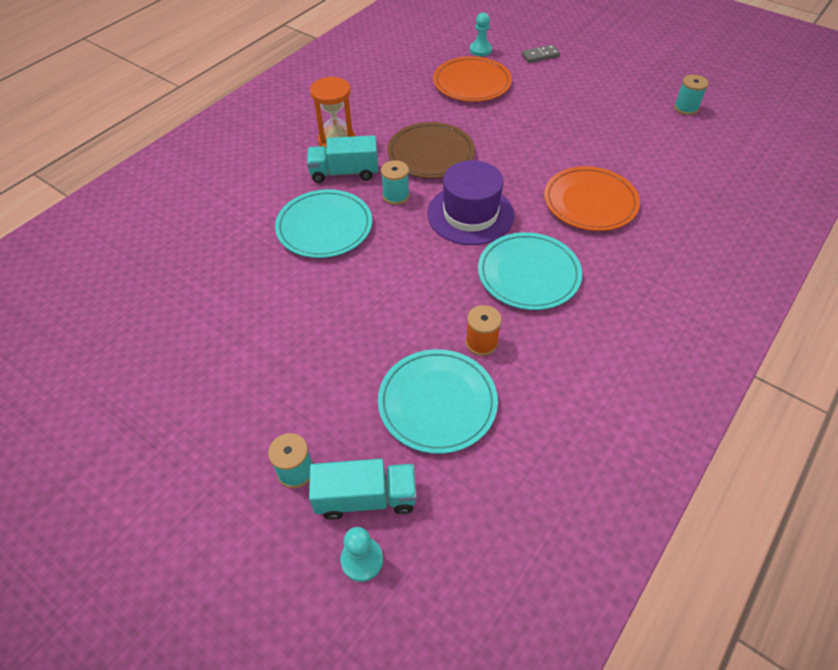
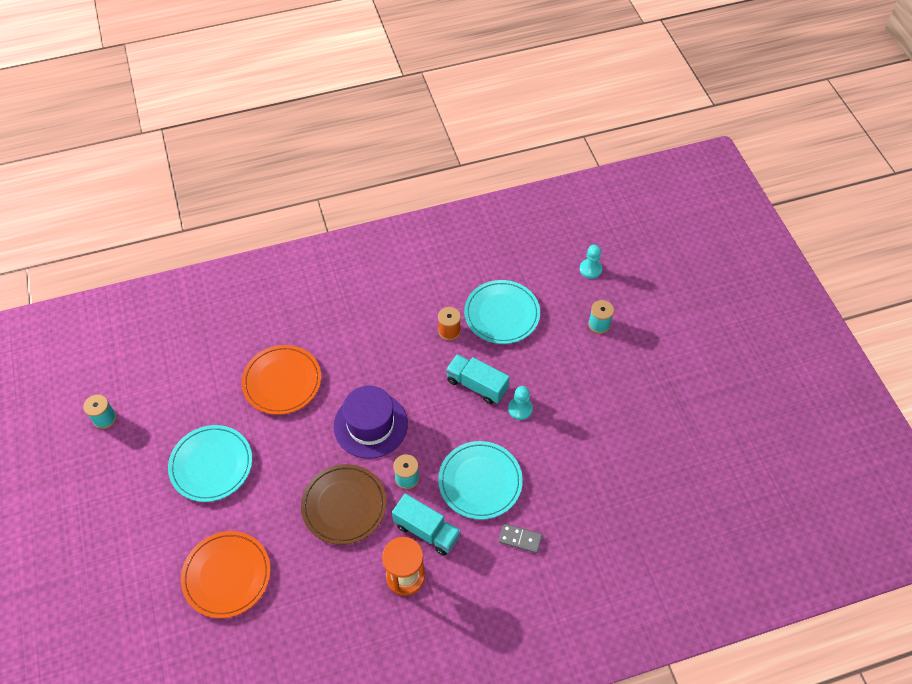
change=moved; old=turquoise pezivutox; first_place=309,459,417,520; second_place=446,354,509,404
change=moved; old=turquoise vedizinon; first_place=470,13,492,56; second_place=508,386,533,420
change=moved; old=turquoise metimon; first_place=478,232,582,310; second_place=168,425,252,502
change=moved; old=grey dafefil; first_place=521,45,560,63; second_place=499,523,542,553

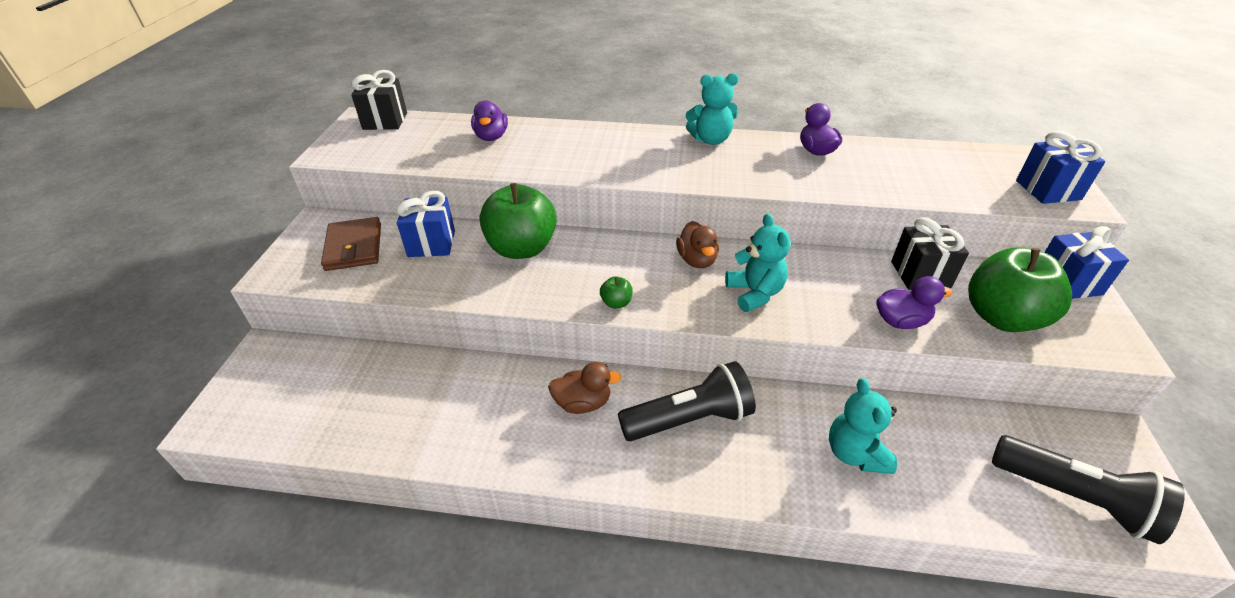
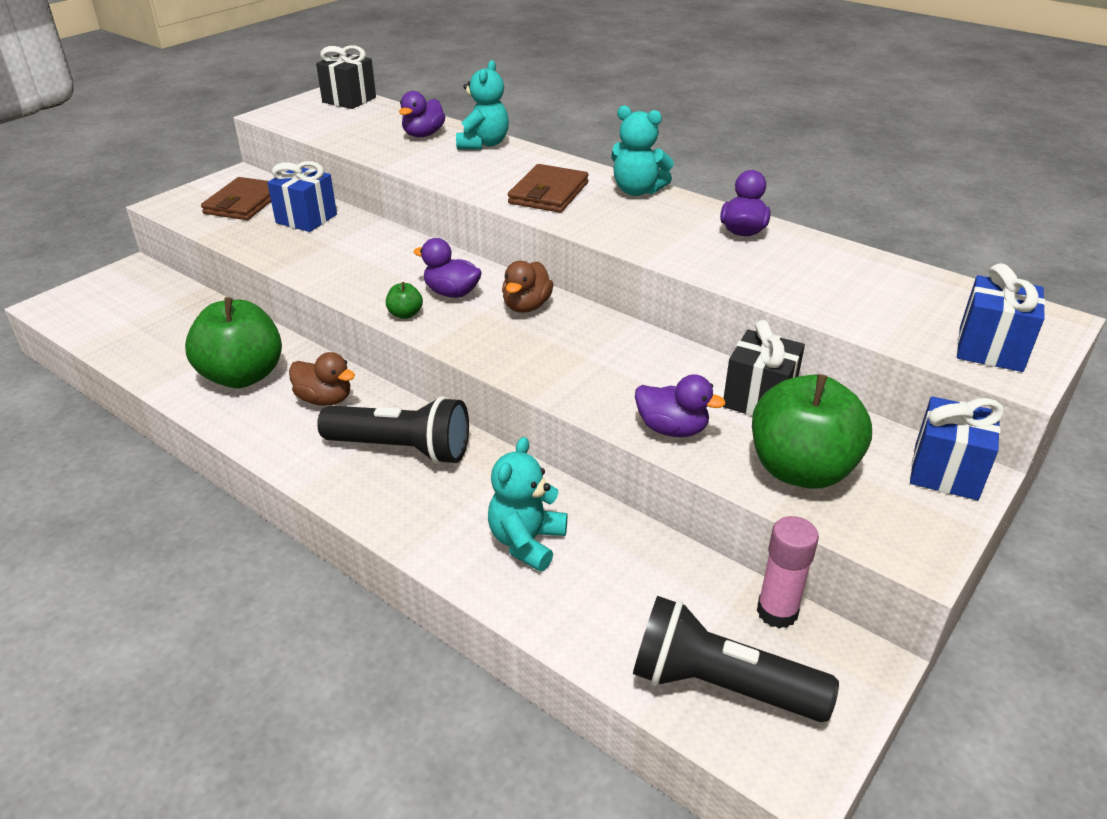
change=moved; old=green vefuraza; first_place=480,183,557,259; second_place=185,297,282,388
change=moved; old=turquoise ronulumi; first_place=725,214,790,312; second_place=456,60,509,150
change=turned; old=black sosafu; first_place=992,435,1185,544; second_place=633,596,839,722; degrees=135
change=added; new=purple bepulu; second_place=413,238,482,298
change=added; new=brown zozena; second_place=508,164,589,213
change=added; new=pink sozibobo; second_place=757,516,819,629

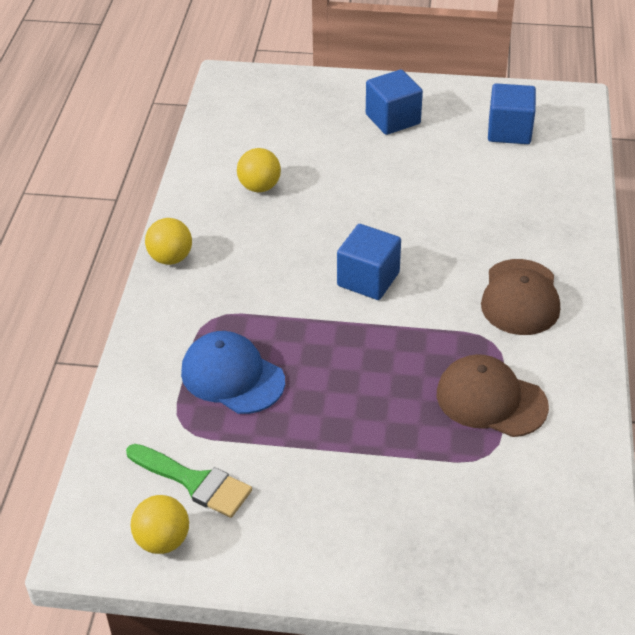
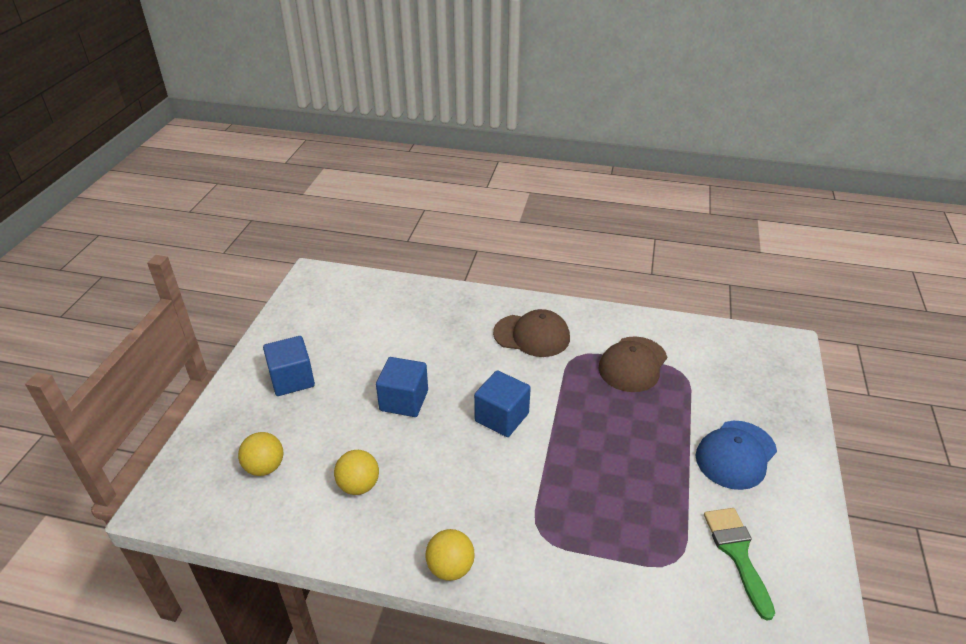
change=turned; old=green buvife; first_place=126,444,252,518; second_place=704,508,775,621; degrees=-45
change=moved; old=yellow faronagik; first_place=131,495,189,554; second_place=238,432,283,476
change=moved; old=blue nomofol; first_place=181,331,285,414; second_place=695,421,777,490
change=moved; old=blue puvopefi; first_place=488,83,536,144; second_place=376,357,428,417

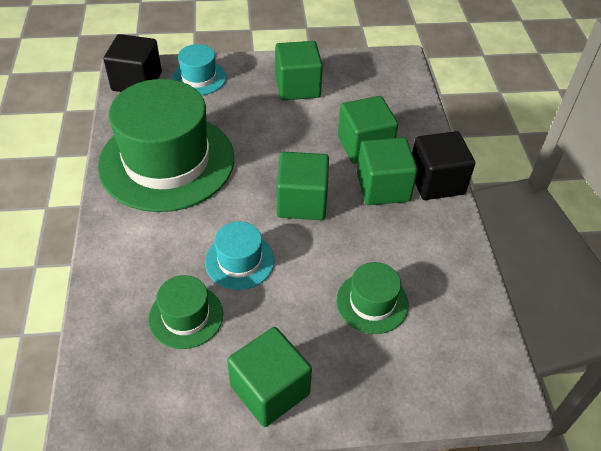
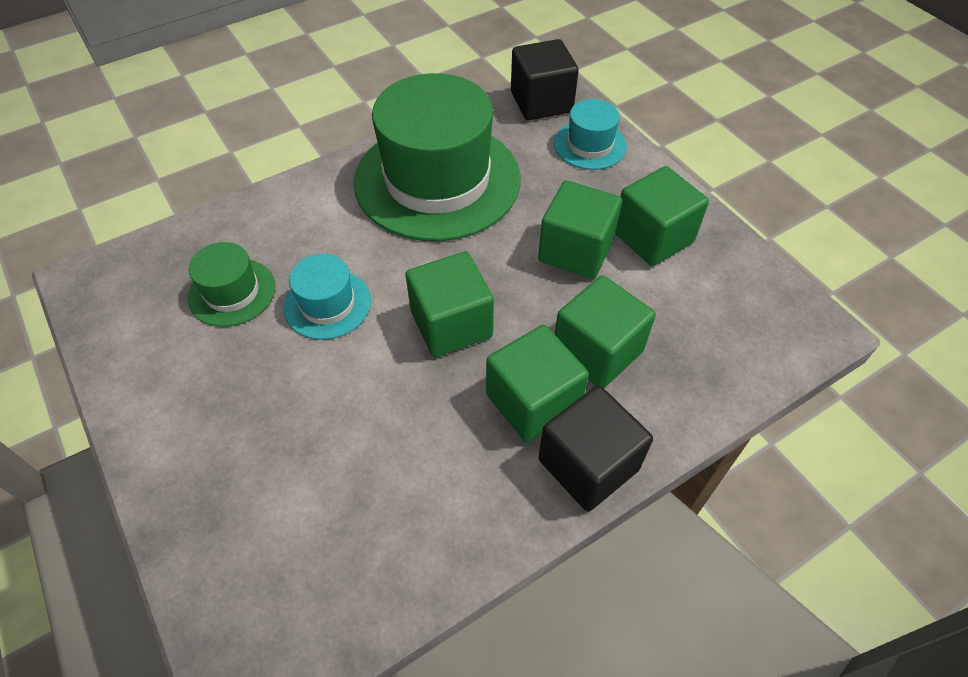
change=moved; old=green puvopefi; first_place=227,327,312,427; second_place=538,180,622,279
change=removed; old=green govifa; first_place=336,262,409,334

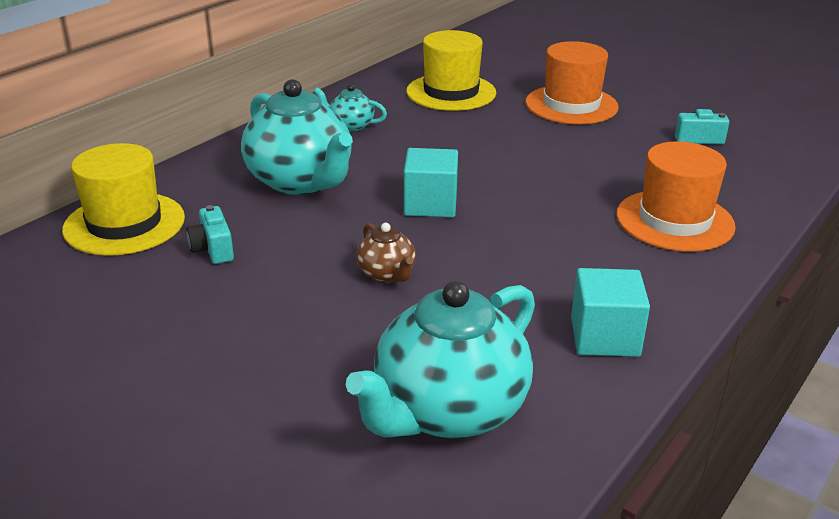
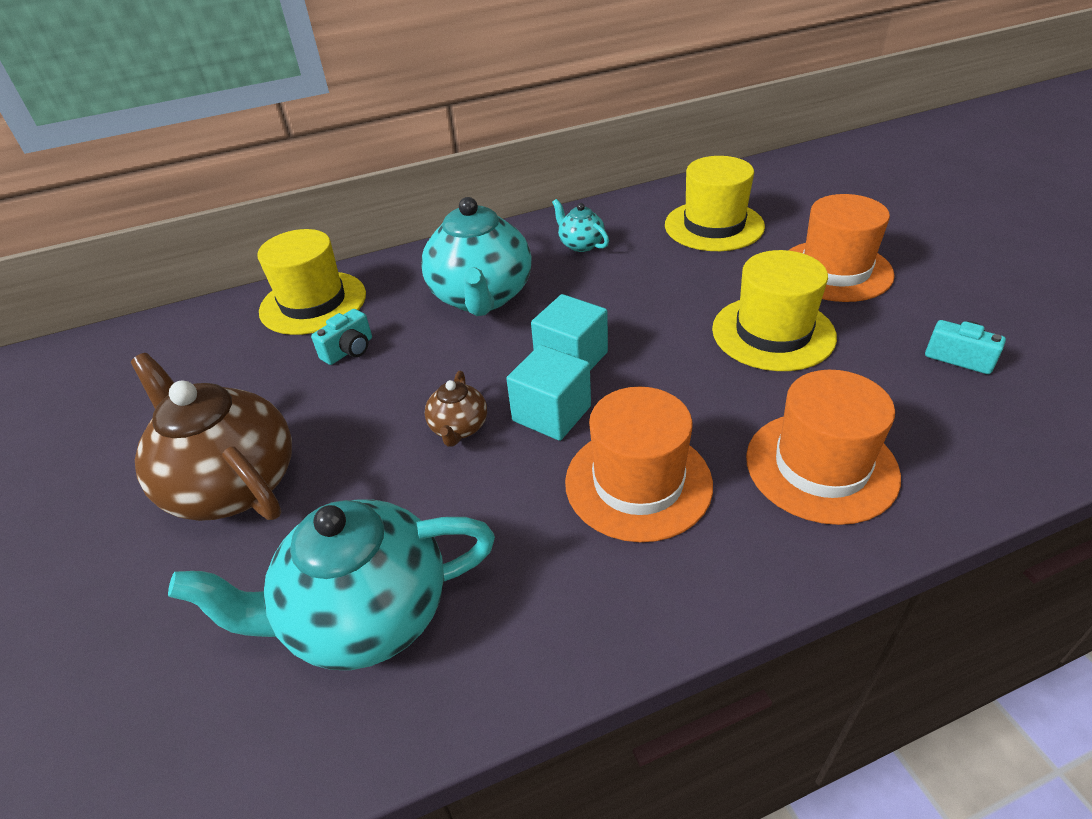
change=turned; old=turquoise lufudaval; first_place=187,205,234,264; second_place=311,309,372,365; degrees=-150
change=moved; old=turquoise puvopefi; first_place=571,268,650,357; second_place=506,345,591,441
change=added; new=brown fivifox; second_place=131,353,292,521
change=added; new=orange govifa; second_place=565,387,713,542
change=added; new=yellow govifa; second_place=712,250,837,371

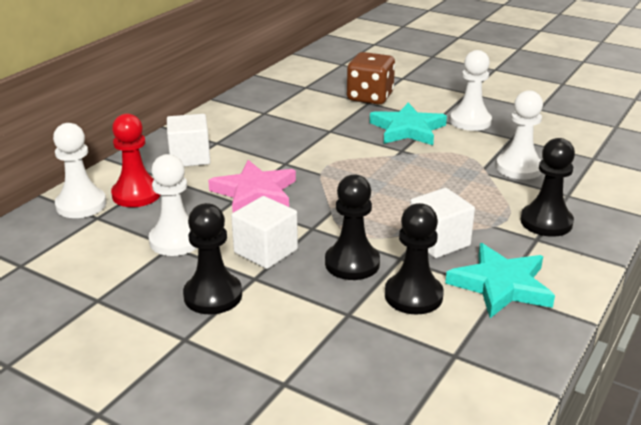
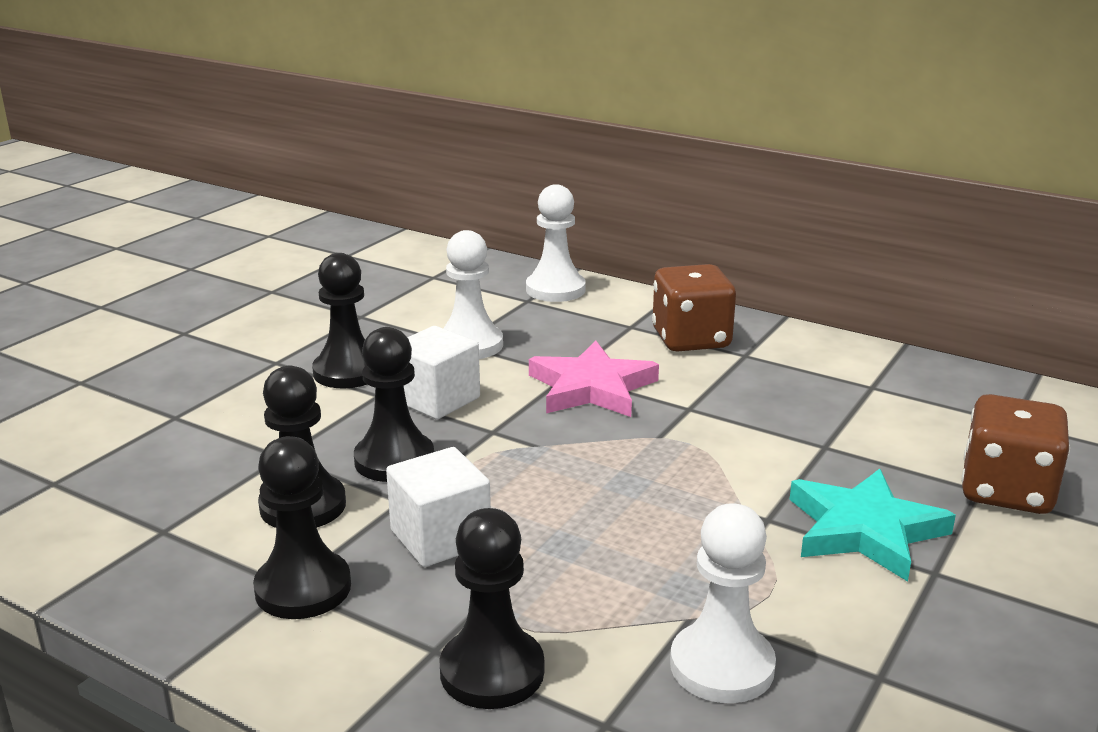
change=removed; old=red vedizinon; first_place=111,113,160,207
change=replaced; old=white puvopefi; new=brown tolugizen; first_place=167,114,210,166; second_place=652,264,736,352
change=replaced; old=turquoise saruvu; new=black vedizinon; first_place=445,243,555,318; second_place=253,436,351,619
change=removed; old=white vedizinon; first_place=450,50,492,131

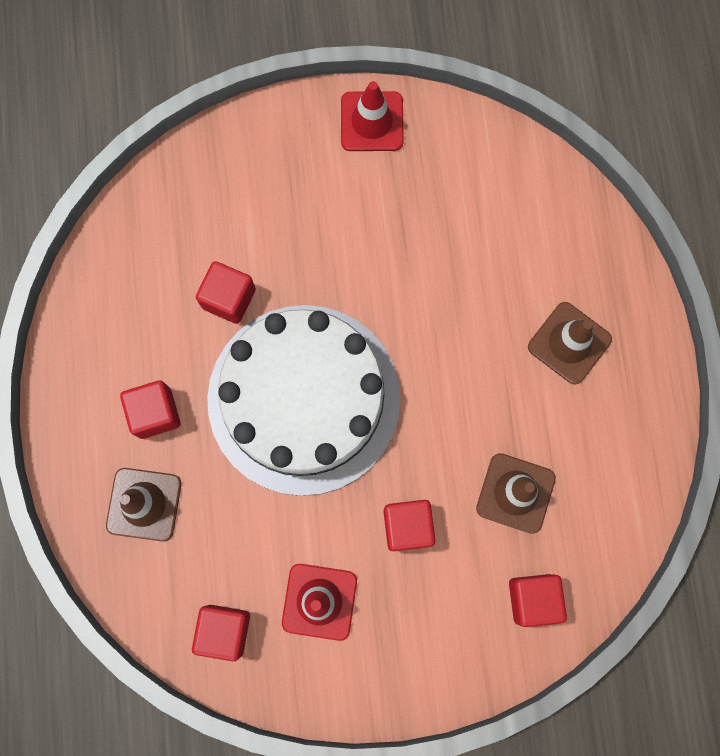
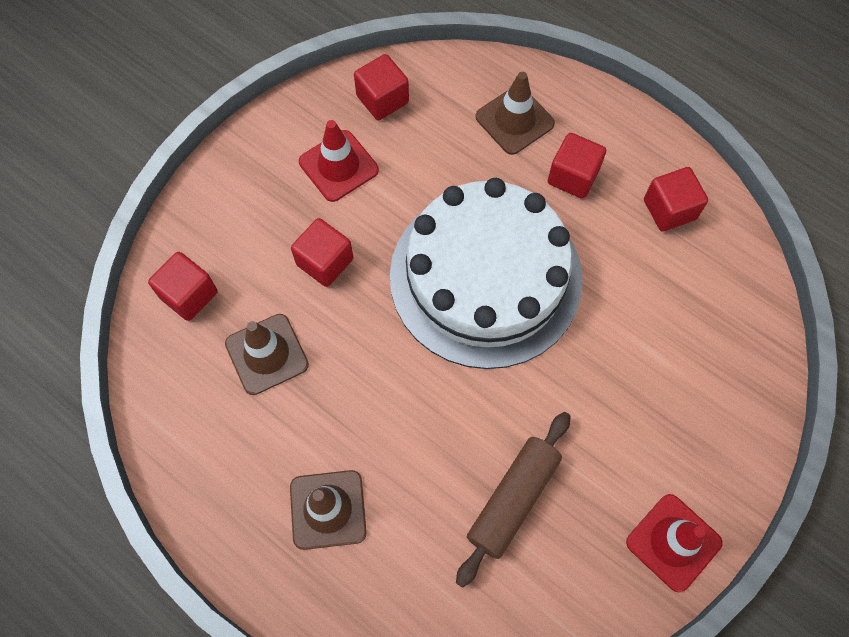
change=moved; old=red puvopefi; first_place=196,261,256,324; second_place=644,167,708,232
change=added; new=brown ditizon; second_place=456,412,571,588

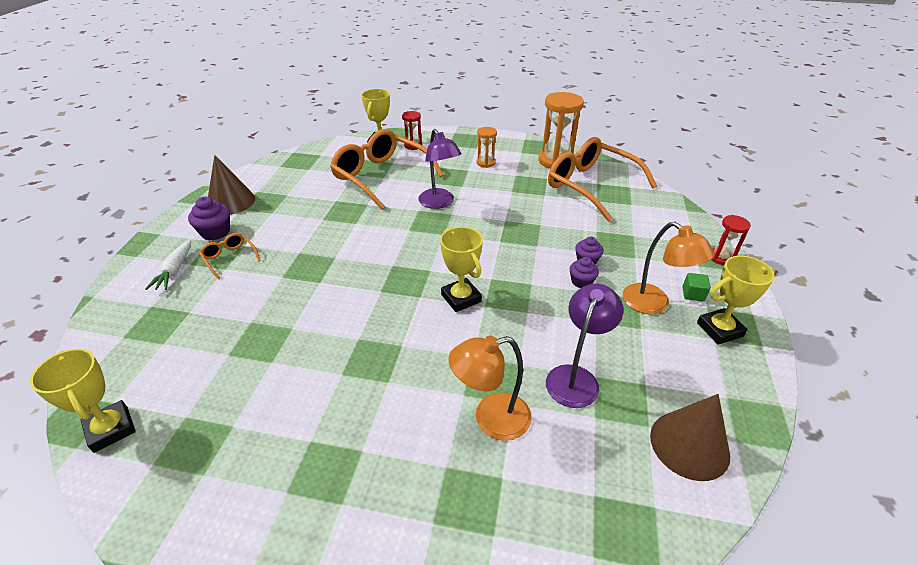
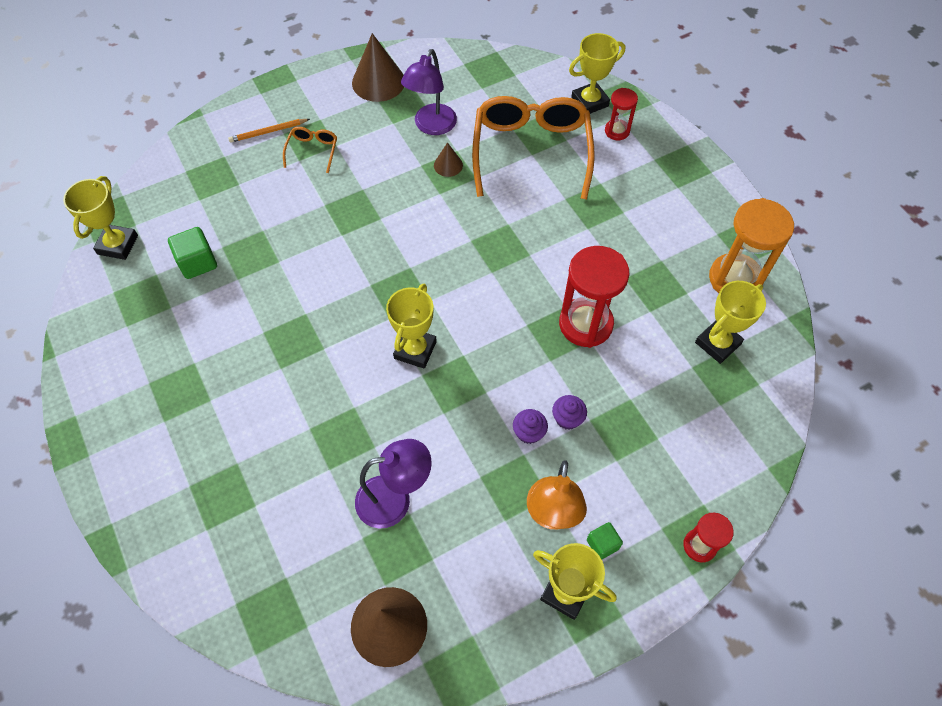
change=replaced; old=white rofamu; new=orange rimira; first_place=145,240,191,290; second_place=228,119,310,143
change=removed; old=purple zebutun; first_place=188,196,230,240
change=moved; old=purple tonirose; first_place=418,129,461,209; second_place=401,49,457,135
change=removed; old=orange tonirose; first_place=448,335,532,441
change=removed; old=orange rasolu; first_place=476,127,497,168
change=replaced; old=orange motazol; new=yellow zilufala; first_place=548,137,657,221; second_place=695,281,766,364
change=added; new=green puvopefi; second_place=168,227,217,279
change=added; new=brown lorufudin; second_place=434,142,463,177
change=added; new=red rasolu; second_place=559,246,630,348

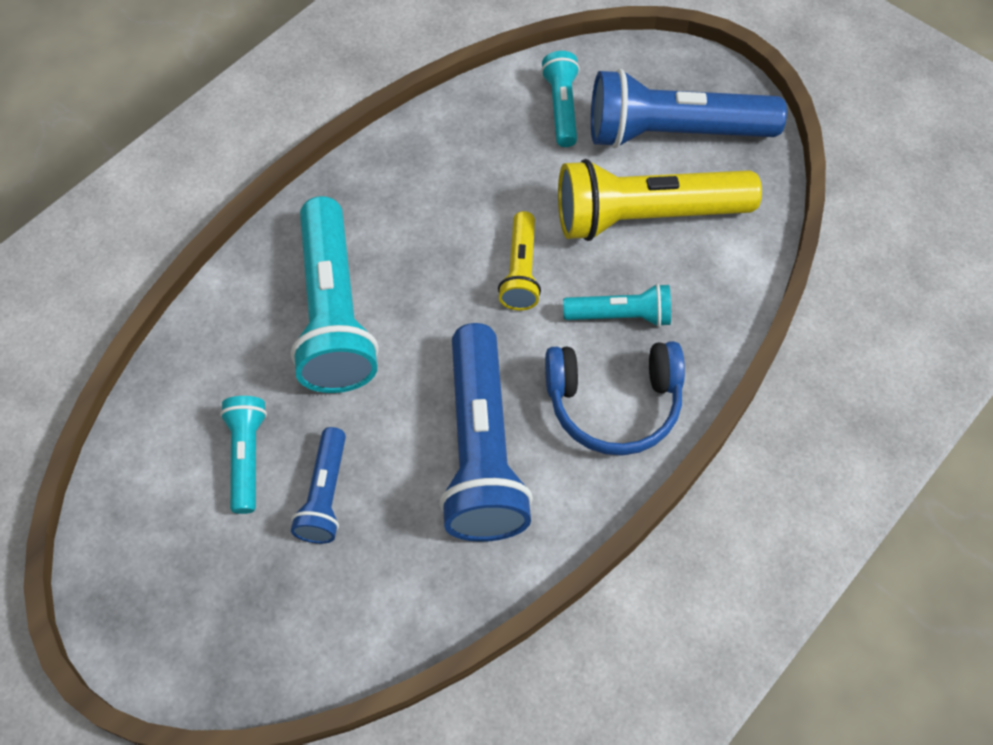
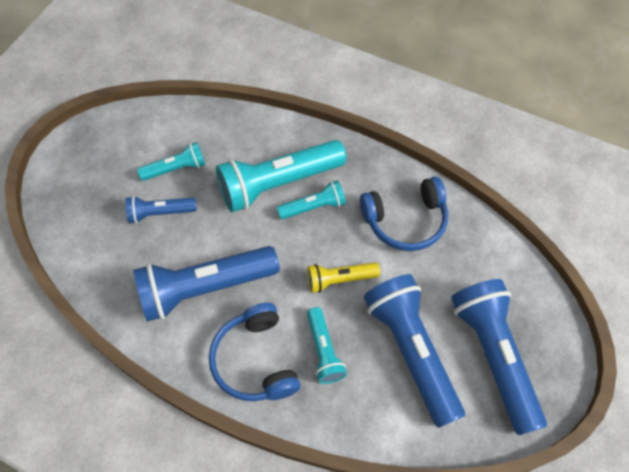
change=moved; old=turquoise sosafu; first_place=541,51,580,147; second_place=277,180,346,220
change=recoloured; old=yellow sosafu; new=blue sosafu; first_place=558,159,762,241; second_place=364,274,465,428
change=added; new=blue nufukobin; second_place=360,177,448,251

